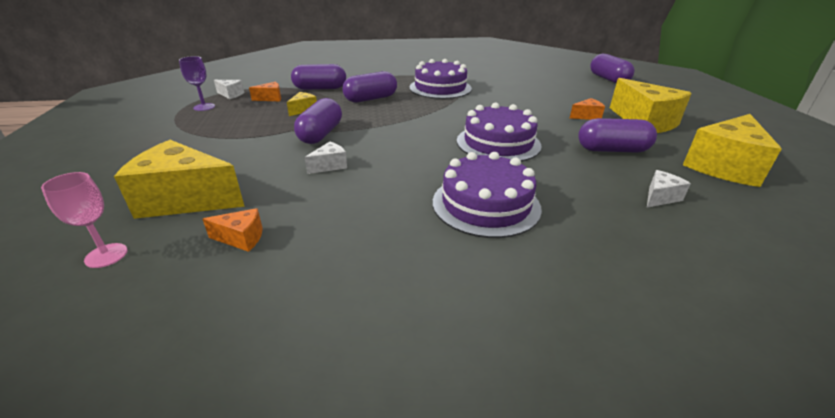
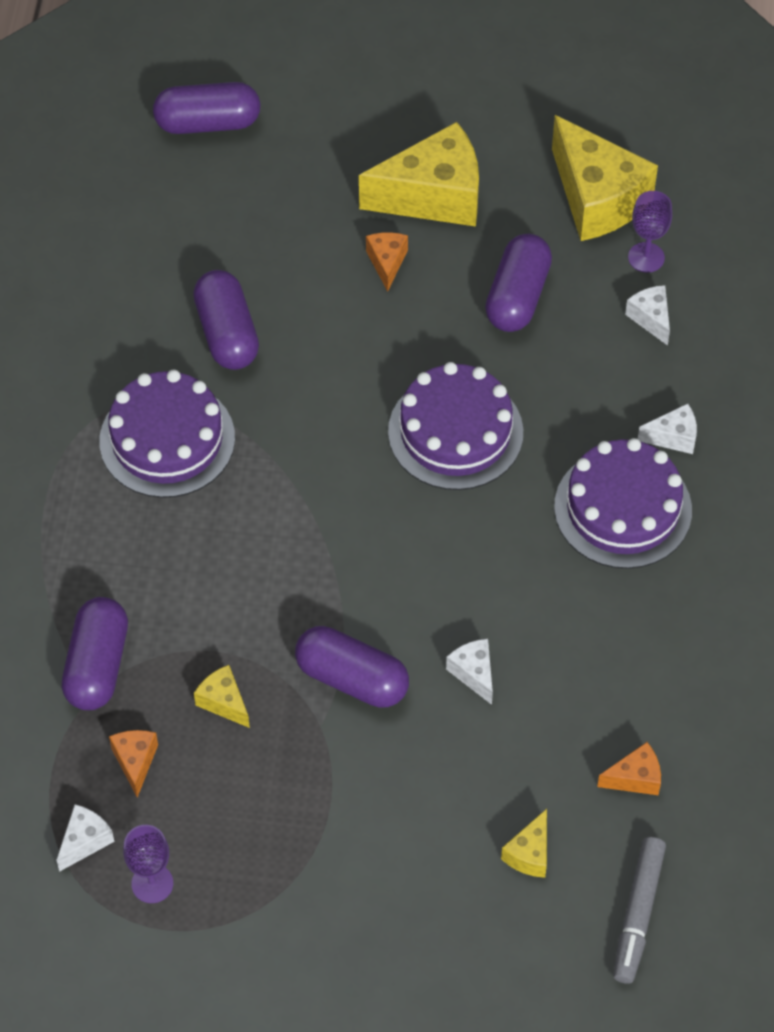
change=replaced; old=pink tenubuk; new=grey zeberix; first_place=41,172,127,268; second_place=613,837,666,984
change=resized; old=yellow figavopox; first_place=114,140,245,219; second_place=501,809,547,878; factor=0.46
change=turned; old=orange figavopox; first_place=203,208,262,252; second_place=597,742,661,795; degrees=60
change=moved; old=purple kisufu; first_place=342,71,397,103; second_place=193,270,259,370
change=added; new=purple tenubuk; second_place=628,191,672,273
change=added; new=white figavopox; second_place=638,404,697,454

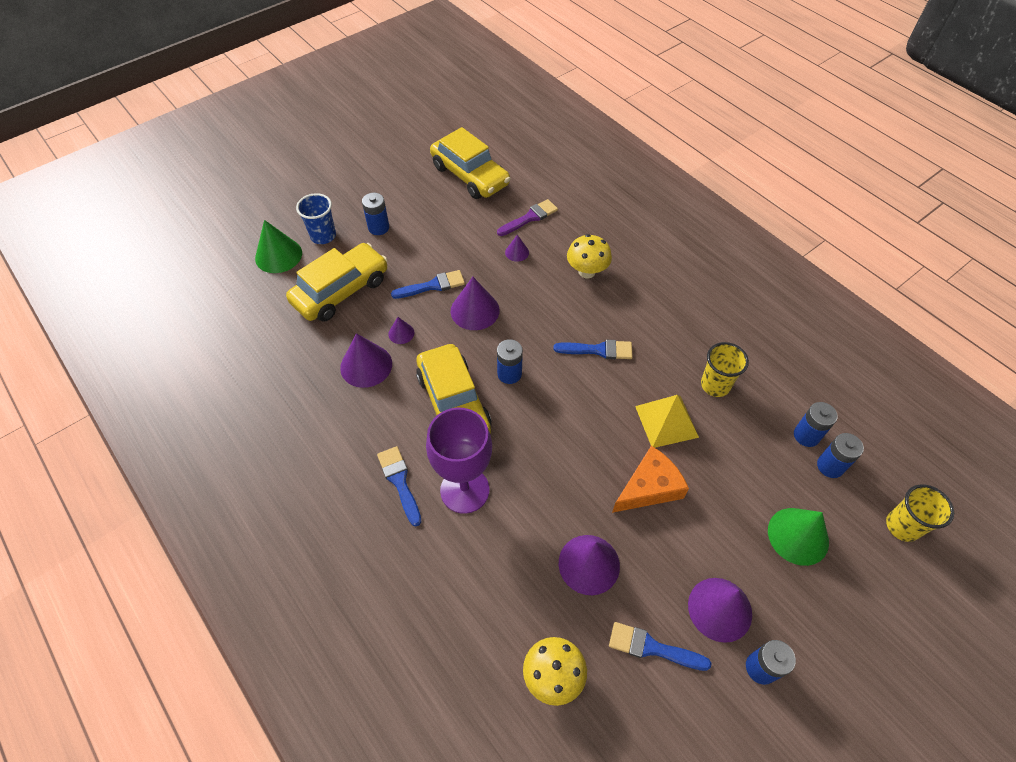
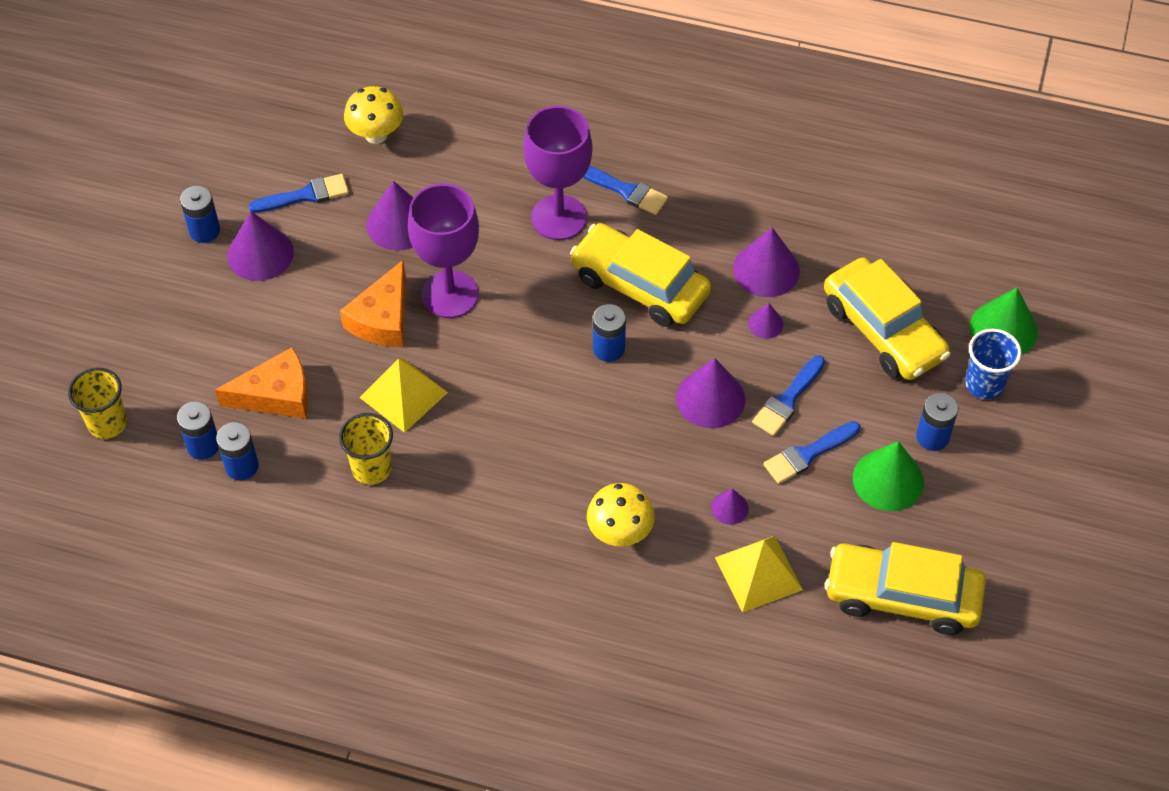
change=turned; old=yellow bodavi; first_place=286,243,388,322; second_place=824,257,950,380; degrees=-45
change=replaced; old=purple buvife; new=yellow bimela; first_place=497,199,558,236; second_place=715,536,803,613
change=moved; old=blue buvife; first_place=554,340,633,359; second_place=763,421,860,484
change=moved; old=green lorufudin; first_place=768,508,829,566; second_place=853,441,924,511
change=added; new=orange figavopox; second_place=215,347,308,419
change=added; new=purple tenubuk; second_place=408,184,479,318

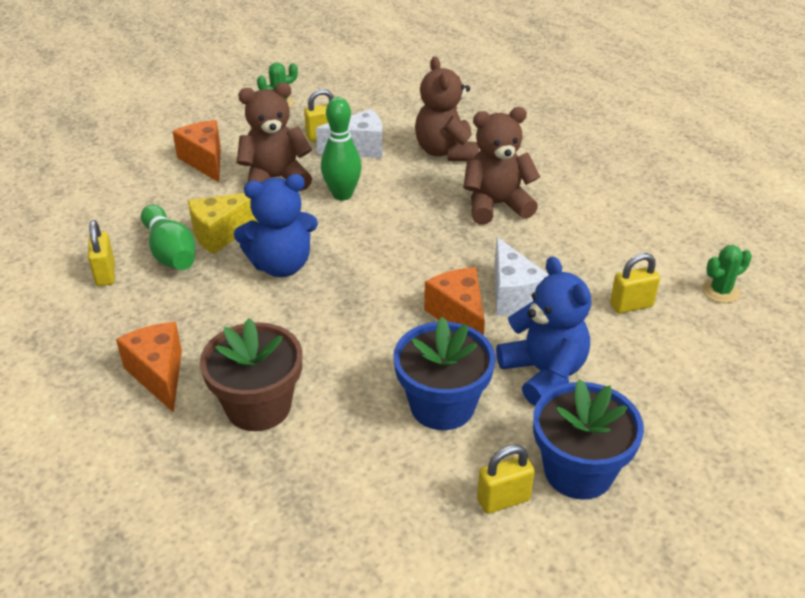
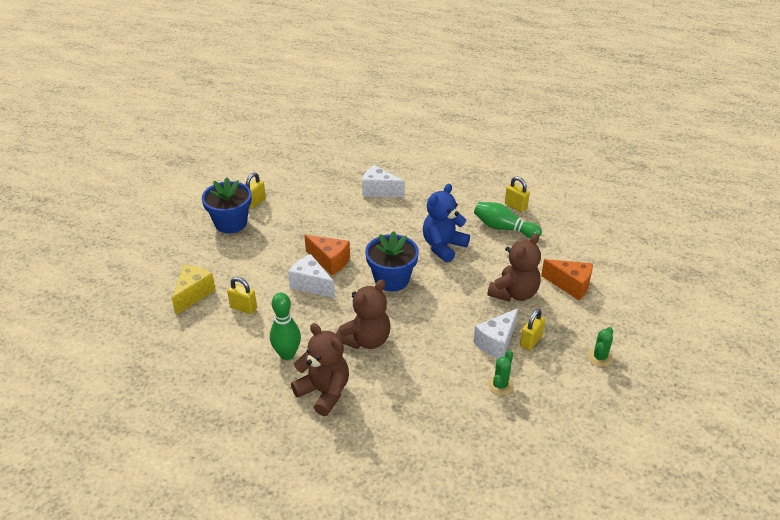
change=removed; old=orange figavopox; first_place=116,322,182,413
change=moved; old=yellow figavopox; first_place=188,193,259,254; second_place=172,265,216,315
change=replaced; old=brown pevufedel; new=white figavopox; first_place=200,318,302,431; second_place=362,165,405,197
change=moved; old=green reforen; first_place=321,97,362,201; second_place=270,293,301,360
change=moved; old=blue pevufedel; first_place=393,317,495,430; second_place=365,231,419,292
change=moved; old=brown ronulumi; first_place=415,57,479,161; second_place=291,323,349,416
change=removed; old=blue ronulumi; first_place=496,256,591,406
change=turned; old=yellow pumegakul; first_place=610,253,660,314; second_place=227,277,257,314; degrees=75
change=moved; old=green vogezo; first_place=702,245,752,303; second_place=488,350,514,395

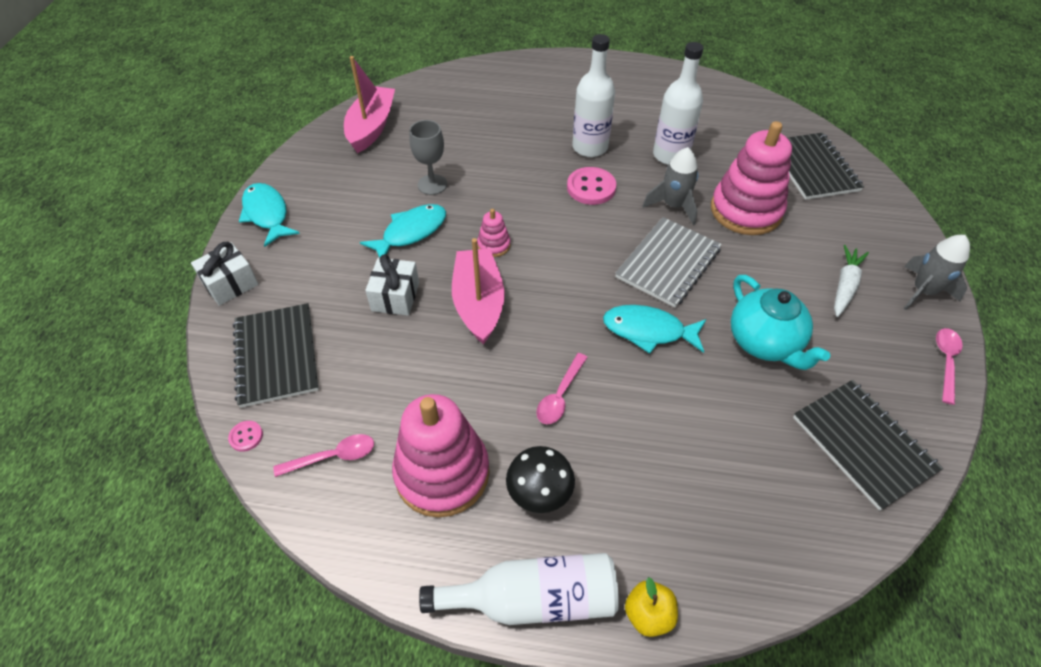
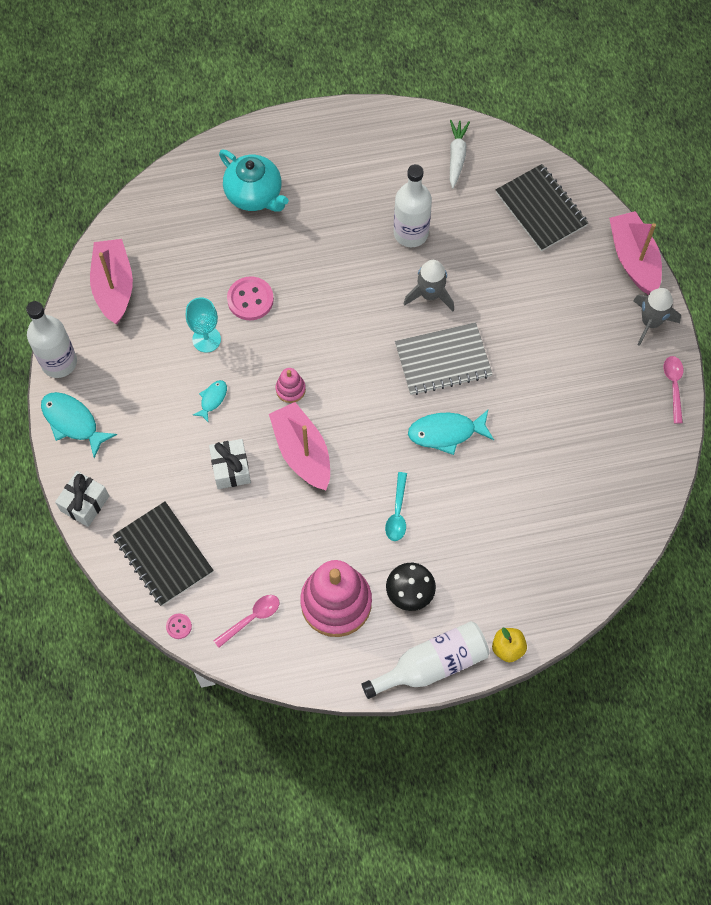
change=resized; old=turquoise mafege; first_place=360,204,446,258; second_place=193,380,227,423; factor=0.56
change=recoloured; old=grey tenubuk; new=turquoise tenubuk; first_place=409,120,447,195; second_place=186,297,221,353
change=recoloured; old=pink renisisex; new=turquoise renisisex; first_place=536,353,588,424; second_place=385,472,407,541
change=moved; old=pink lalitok; first_place=567,167,616,205; second_place=227,276,274,320
change=moved; old=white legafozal; first_place=572,34,615,157; second_place=26,301,77,378
change=turned; old=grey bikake; first_place=615,217,722,308; second_place=395,322,492,395; degrees=60
change=removed; old=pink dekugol; first_place=711,121,792,235
change=moved; old=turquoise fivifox; first_place=731,275,830,370; second_place=219,150,289,212
change=removed; old=black bikake; first_place=793,380,943,511
change=moved; old=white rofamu; first_place=834,245,869,317; second_place=450,120,470,188
change=added; new=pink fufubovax; second_place=609,211,662,295

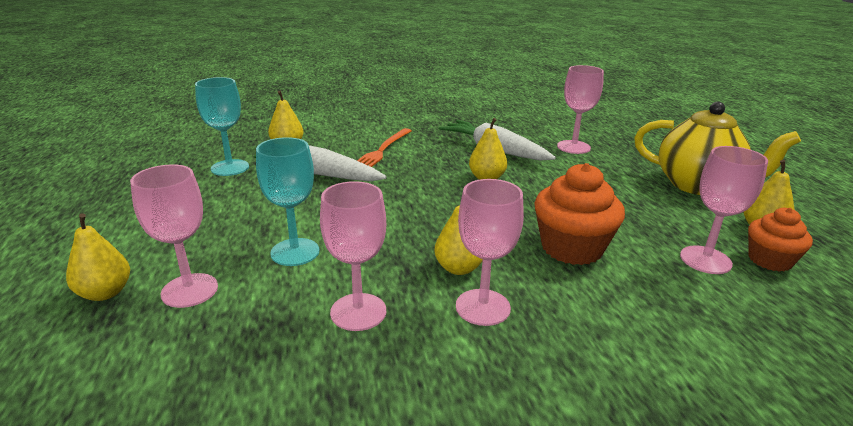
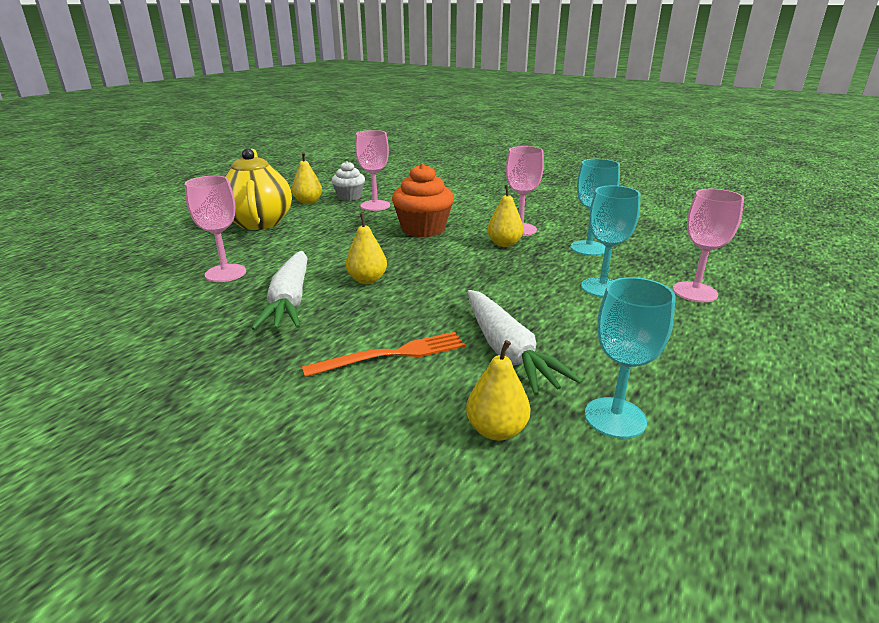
change=removed; old=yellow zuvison; first_place=66,213,130,301
change=recoloured; old=pink tenubuk; new=turquoise tenubuk; first_place=320,181,386,331; second_place=570,159,620,256
change=recoloured; old=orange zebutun; new=white zebutun; first_place=748,208,813,272; second_place=332,161,365,201

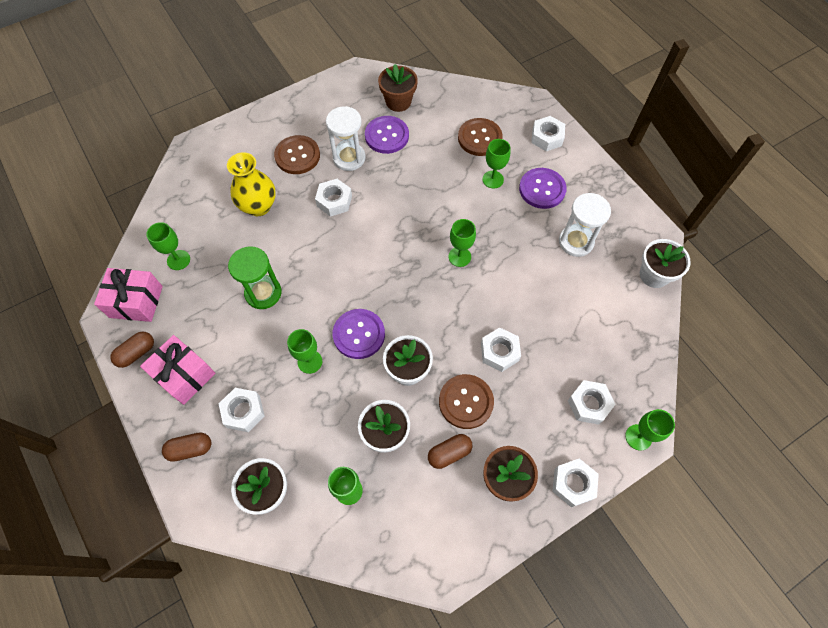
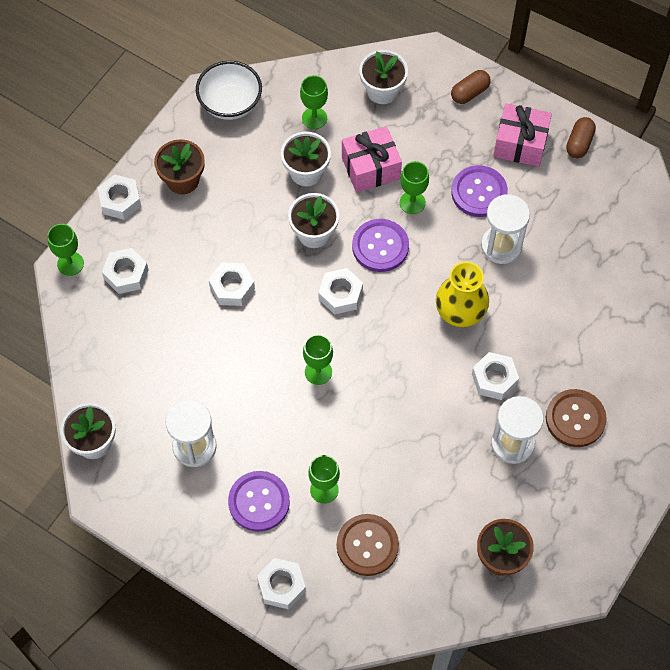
change=moved; old=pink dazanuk; first_place=94,268,163,322; second_place=342,126,402,193
change=removed; old=green tenubuk; first_place=146,222,190,270
change=moved; old=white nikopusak; first_place=219,388,265,432; second_place=318,268,363,315
change=moved; old=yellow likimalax; first_place=227,152,276,216; second_place=436,261,489,327
change=recoloured; old=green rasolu; new=white rasolu; first_place=228,246,282,309; second_place=481,194,530,264
change=moved; old=purple lalitok; first_place=365,116,409,154; second_place=451,165,508,217
change=removed; old=brown kisufu; first_place=428,434,472,469
change=removed; old=brown lalitok; first_place=439,374,494,429
change=added; new=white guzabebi; second_place=196,61,262,120

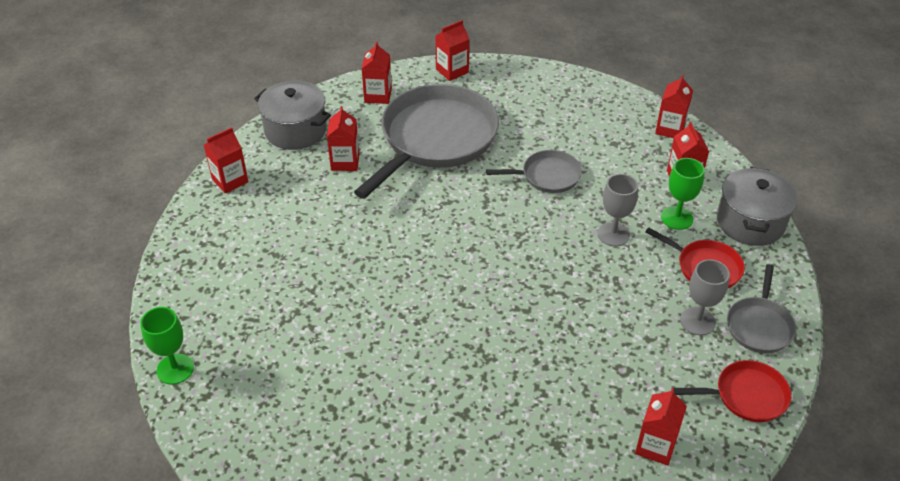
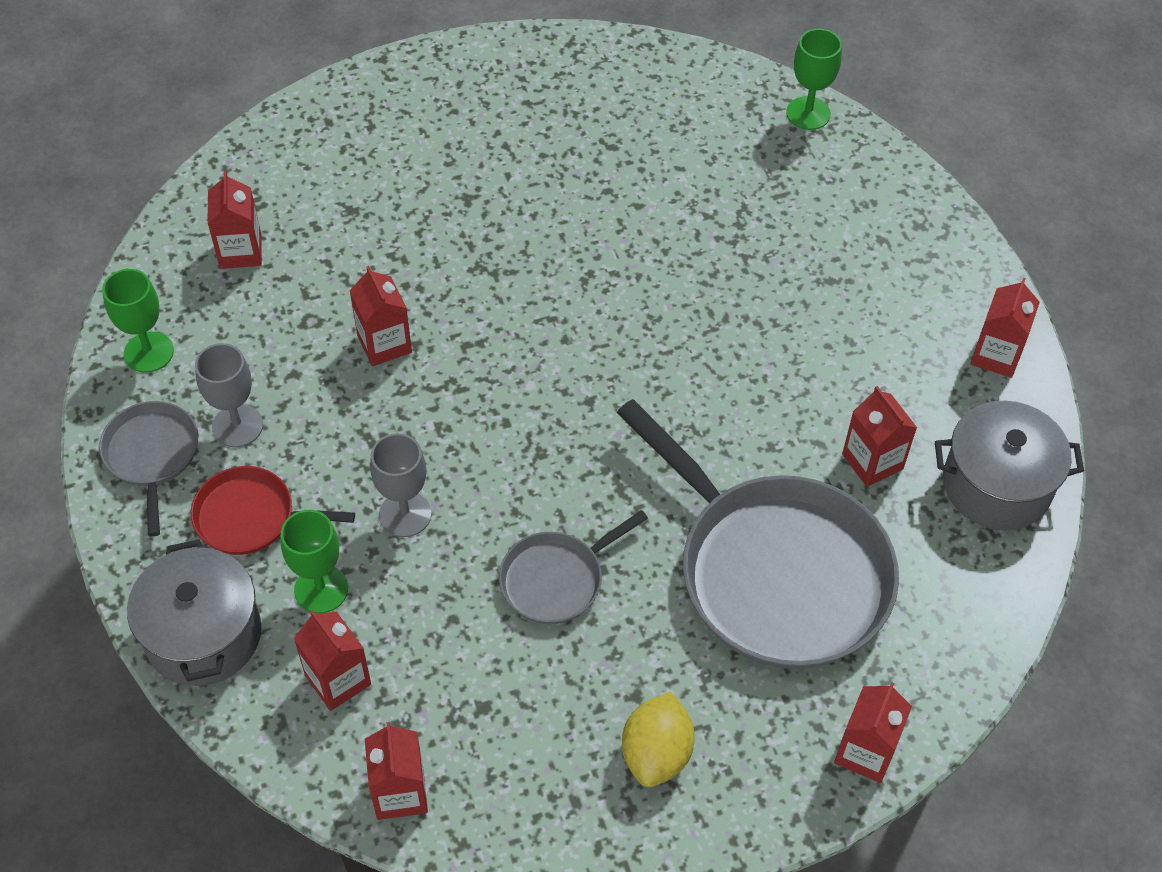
change=turned; old=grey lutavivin; first_place=354,84,499,199; second_place=617,399,899,669; degrees=-45
change=moved; old=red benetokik; first_place=362,41,392,104; second_place=349,266,412,366
change=replaced; old=red lutavivin; new=green tenubuk; first_place=673,360,791,422; second_place=102,269,174,373
change=added; new=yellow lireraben; second_place=622,692,695,787

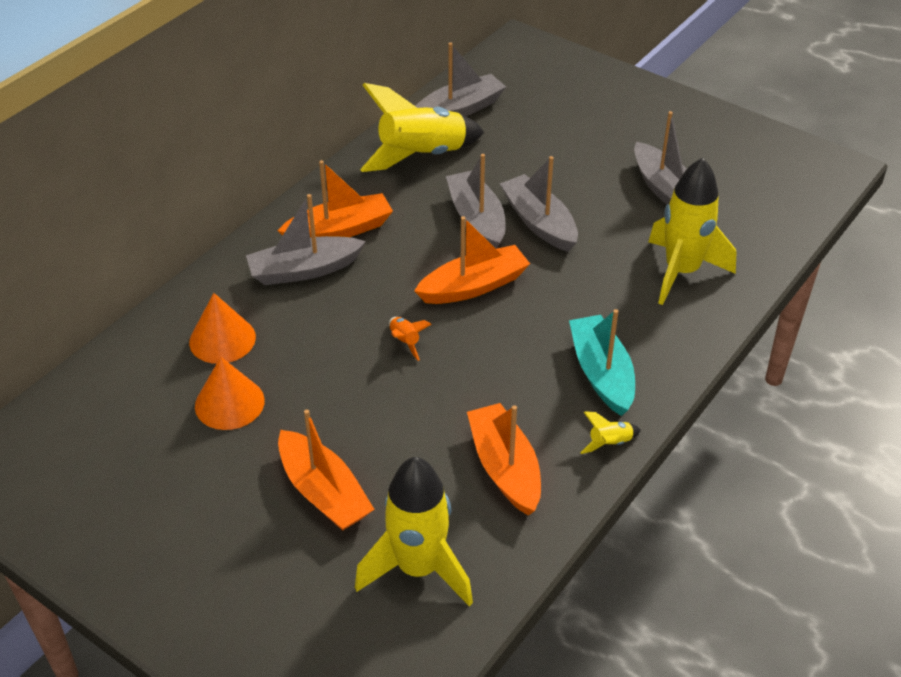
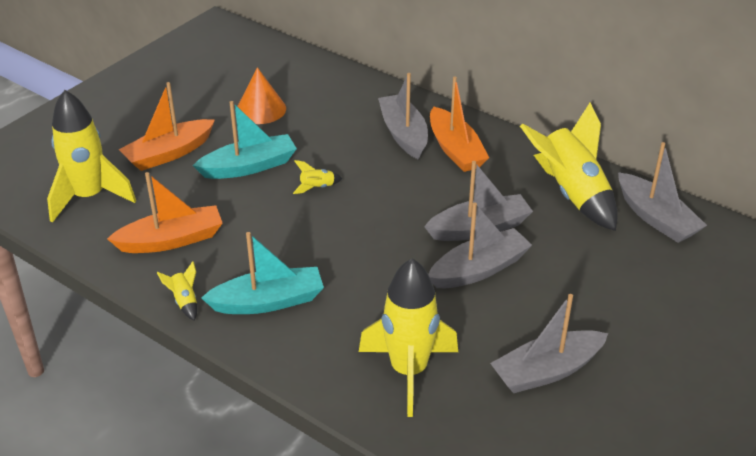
change=removed; old=orange lorufudin; first_place=189,293,256,364
change=recoloured; old=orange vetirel; new=yellow vetirel; first_place=389,317,431,361; second_place=293,160,342,194
change=removed; old=orange fufubovax; first_place=414,216,530,304
change=added; new=turquoise fufubovax; second_place=193,101,297,179

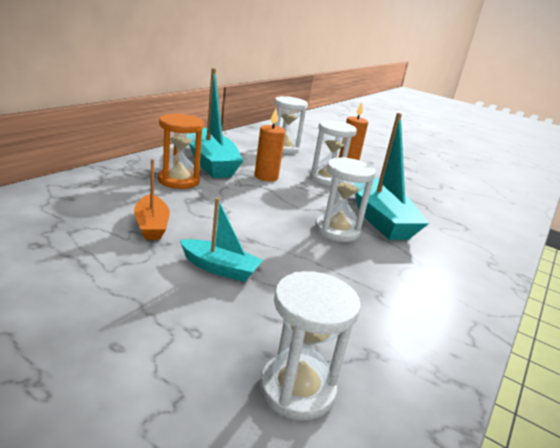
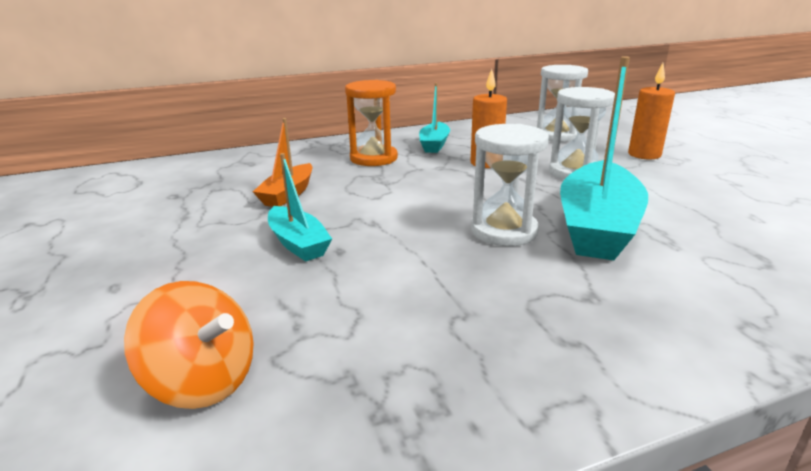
change=resized; old=turquoise fufubovax; first_place=189,68,244,178; second_place=419,83,450,153; factor=0.55
change=replaced; old=white rasolu; new=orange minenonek; first_place=259,271,361,421; second_place=124,281,254,409

